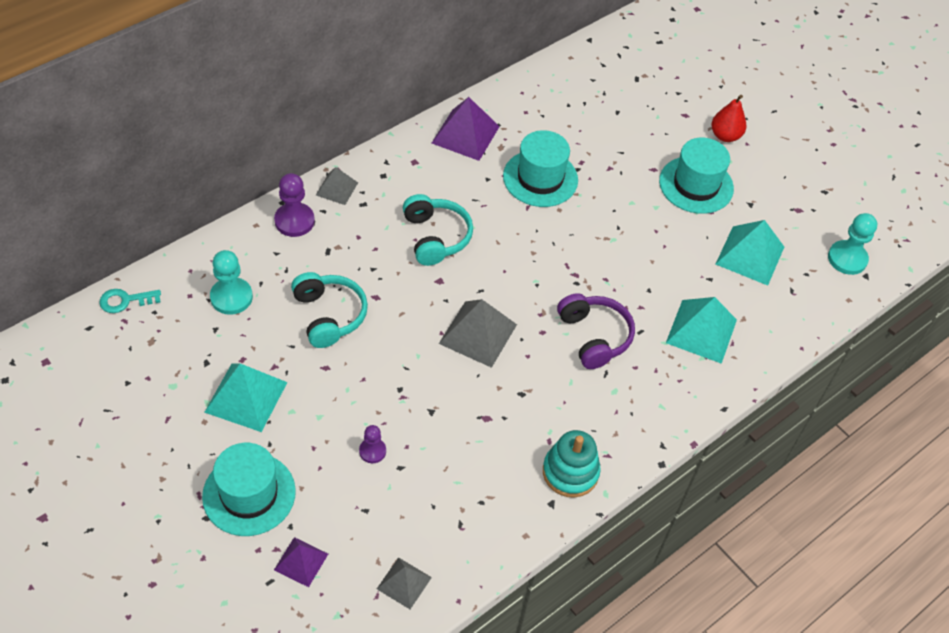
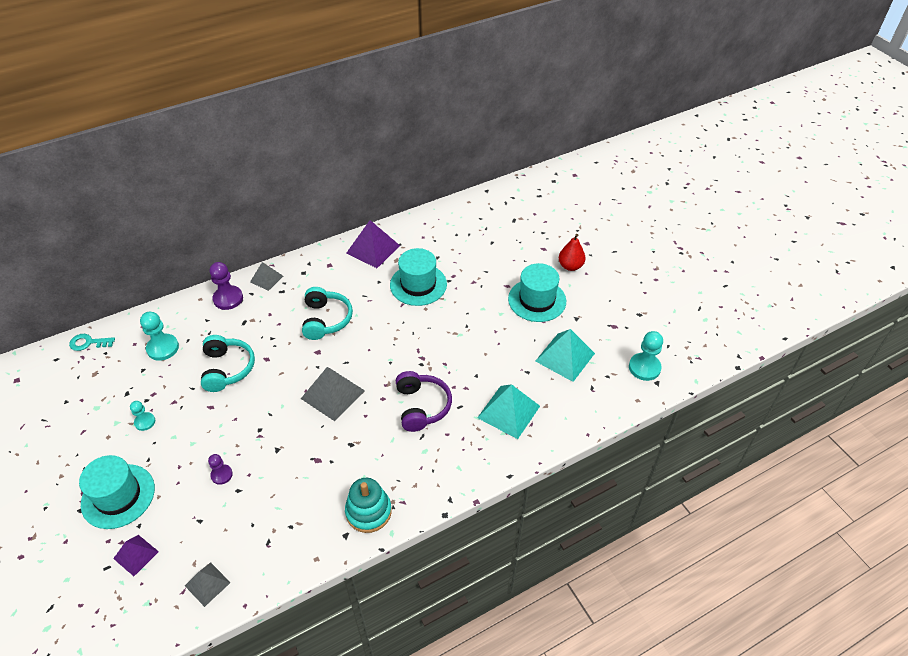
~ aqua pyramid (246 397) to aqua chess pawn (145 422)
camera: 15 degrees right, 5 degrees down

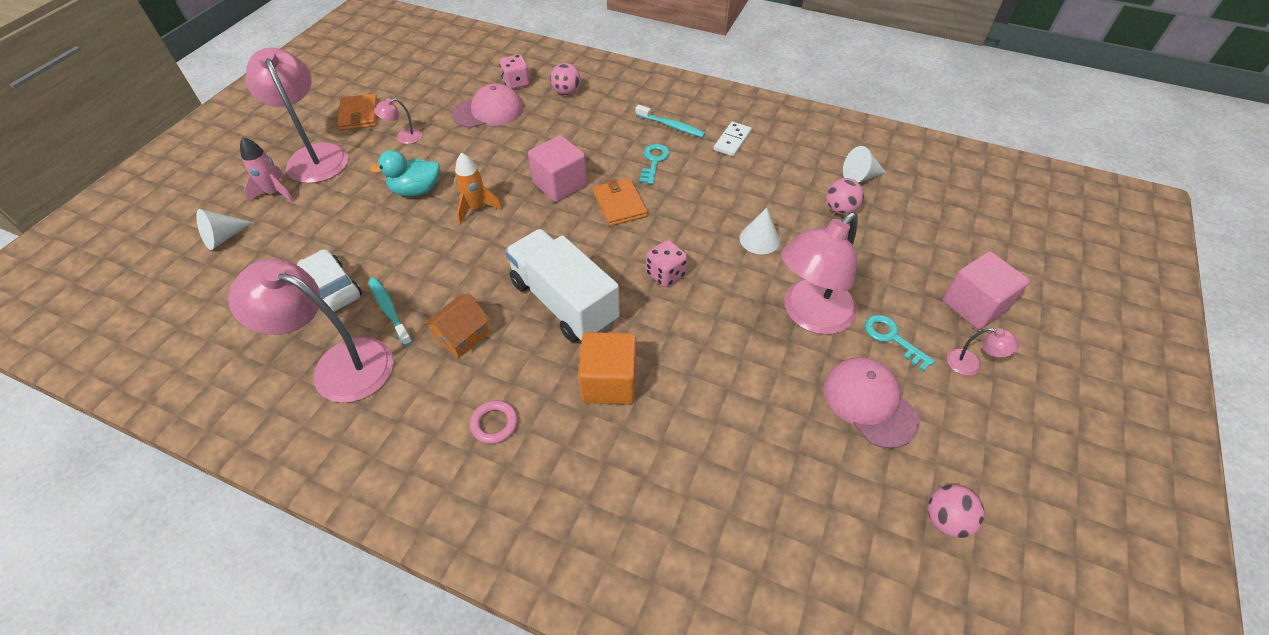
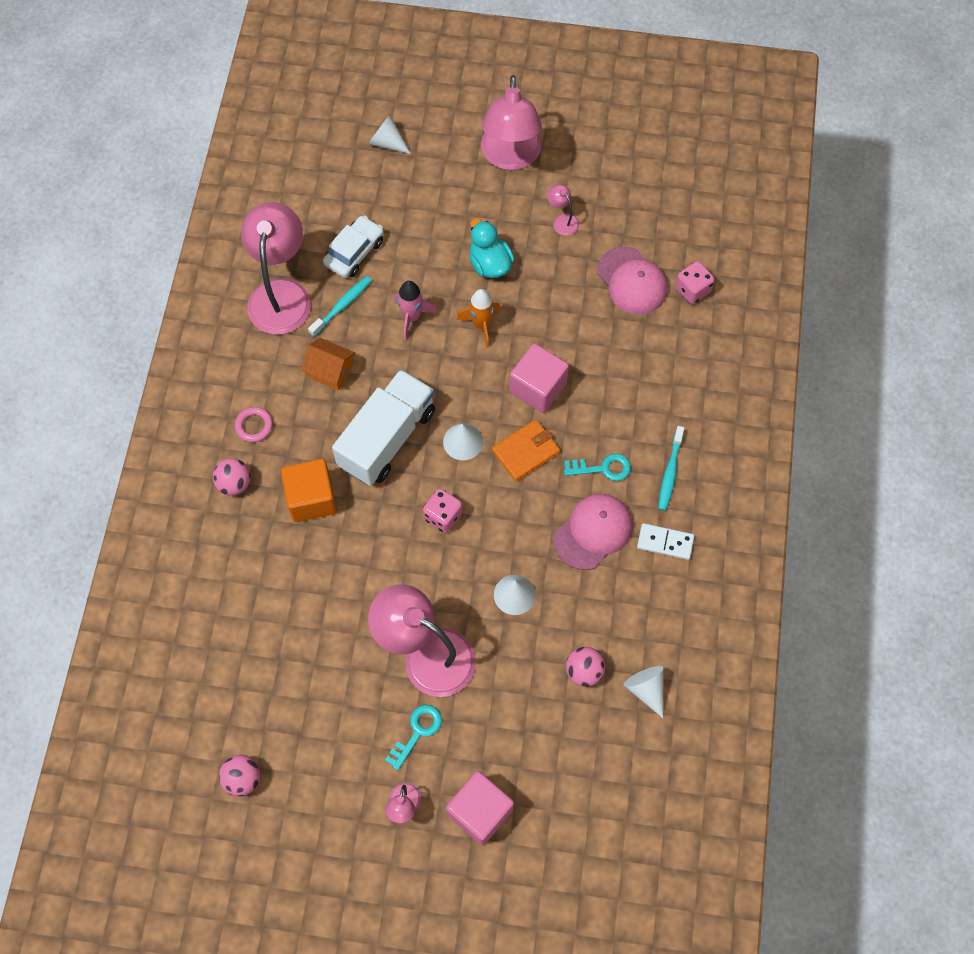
~ rose-pink sphere (566 92) to (234 483)
~ rose-pink rocket (275 193) to (412 317)
+ white cone (463 441)
~ rose-pink lamp (315 156) = (510 157) 135 degrees clockwise
~ rose-pink cap (869 403) to (593 532)
- orange billfold (359 115)
camera: 75 degrees right, 15 degrees up

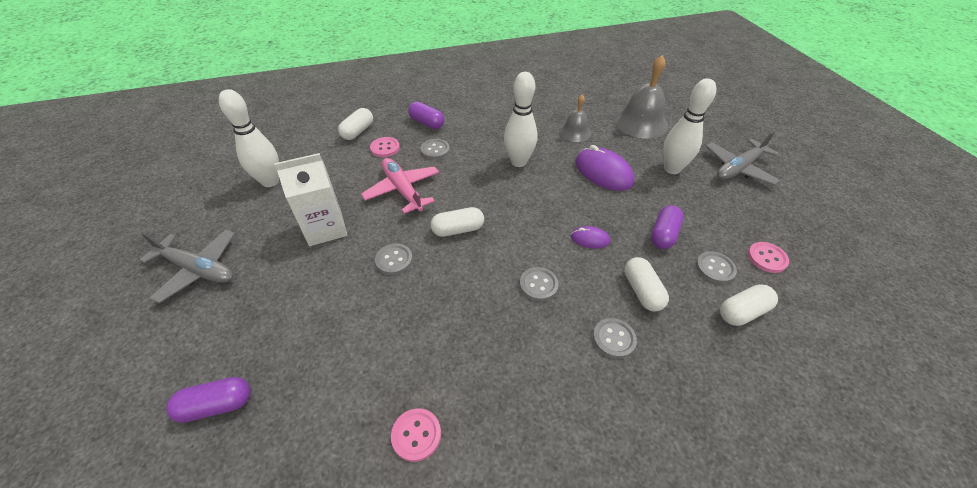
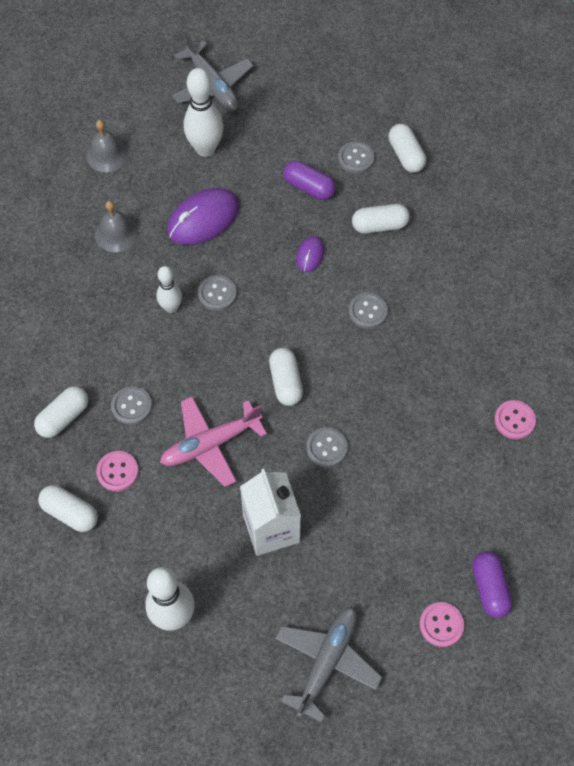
~ violet pill shape (427 123) to white pill shape (63 417)
~ gray hand bell (640 122) = (107 155) x0.59
~ white tenpin (518 162) = (171 307) x0.60
~ gray button (614 339) to (217 294)
~ rose-pink button (767 258) to (441 625)
camera: 85 degrees left, 15 degrees up

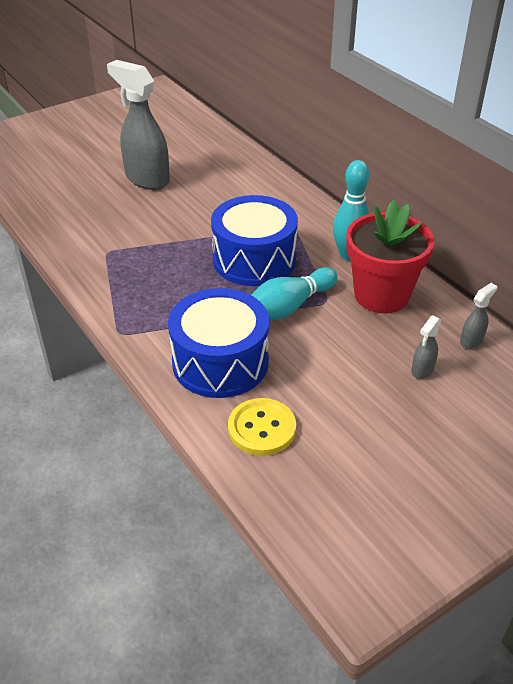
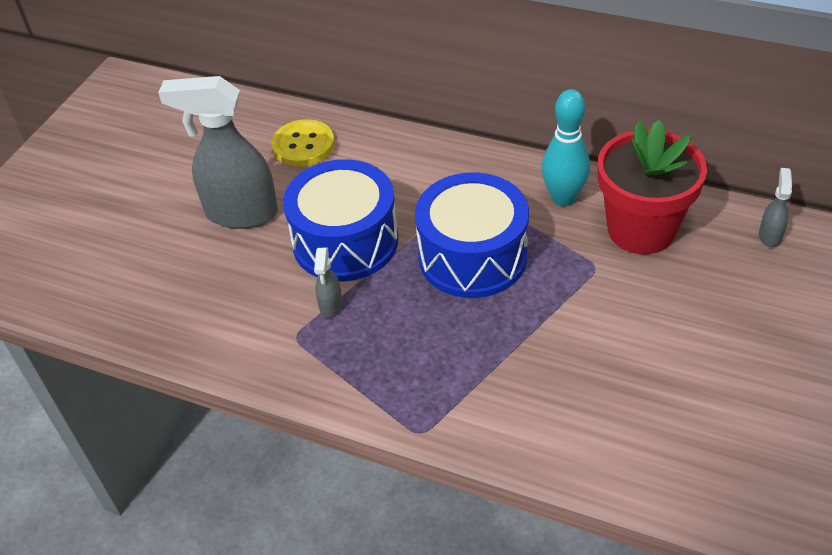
~ bright yellow button (262 428) to (303 145)
~ cobalt toy drum (220 362) to (345 241)
~ gray sprayer (422 370) to (330 306)
- aqua tenpin (288 307)
camera: 30 degrees left, 5 degrees up

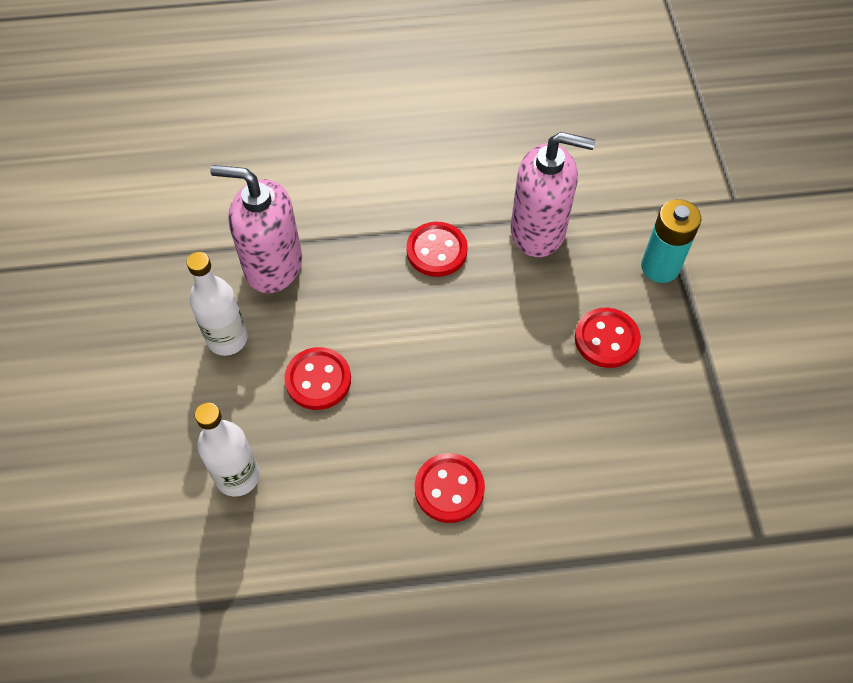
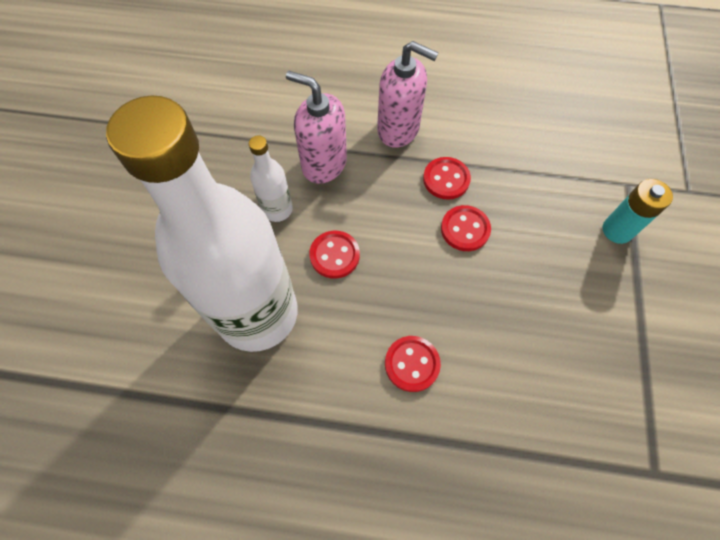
~ white bottle (237 476) = (257 313) x2.41
~ rose-pink soap pump (538 231) to (398 129)
~ crimson button (606 339) to (465 229)
camera: 15 degrees right, 5 degrees up

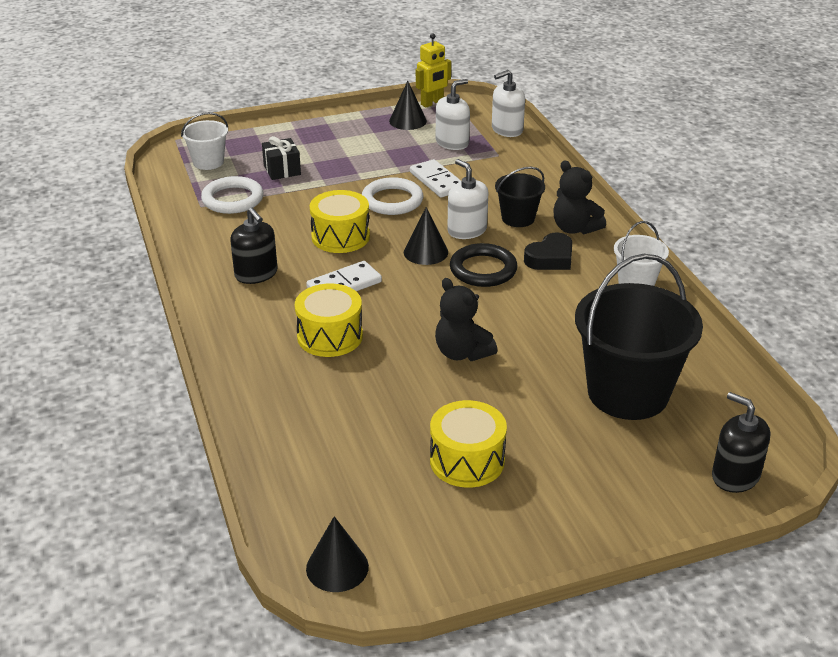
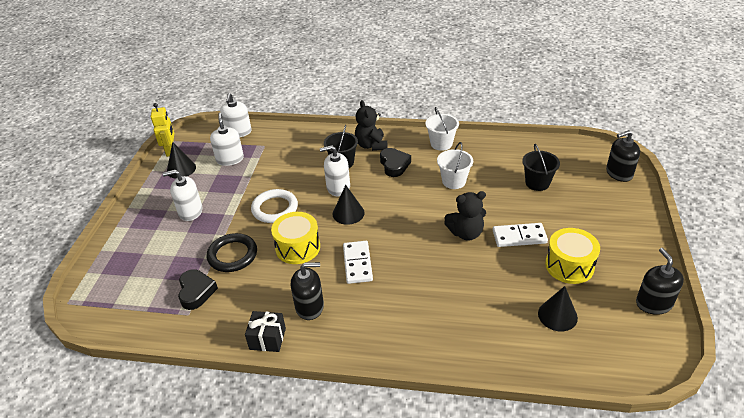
+ white soap pump (190 211)
~ white torus (232 199) to ebony heart shape (196 292)
~ ebony torus (483 269) to (232 255)
~ ebony present (282 170) to (267 339)
~ ebony teddy bear (575 228) = (371 145) 90 degrees clockwise
~ white pail (208 162) to (454 181)
~ white domino (437 181) to (519 237)
~ ebony pail (628 393) = (537 183) x0.50
~ ebony cone (337 567) to (557 315)
+ ebony soap pump (653 303)
- bright yellow toy drum (330 336)
camera: 60 degrees left, 5 degrees up

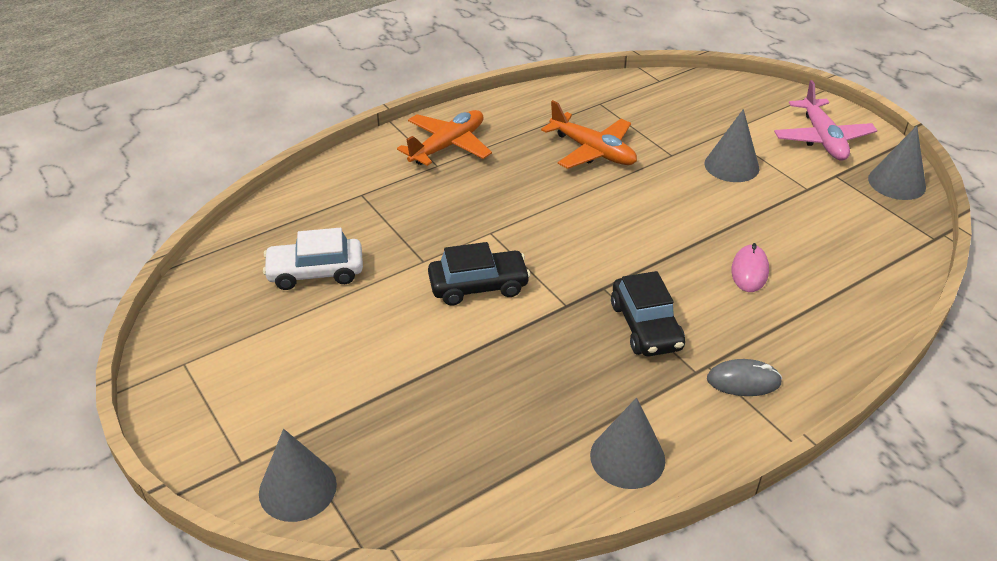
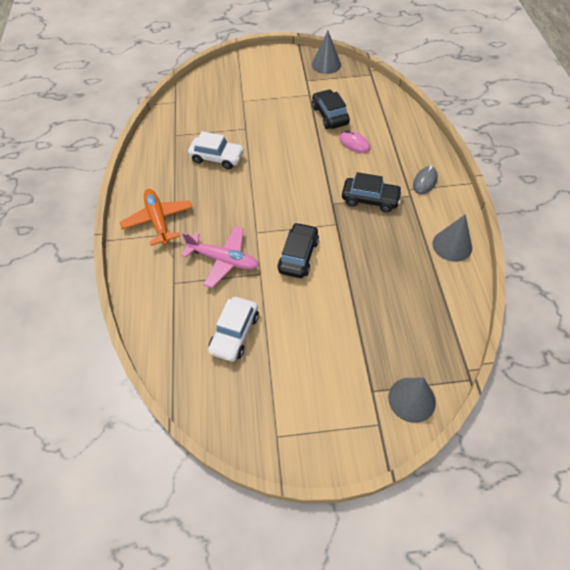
~ rose-pink aeroplane (822 139) to (223 260)
~ orange aeroplane (592 151) to white toy car (217 158)
+ ebony toy car (330 115)
- gray cone (731 166)
camera: 60 degrees left, 15 degrees up

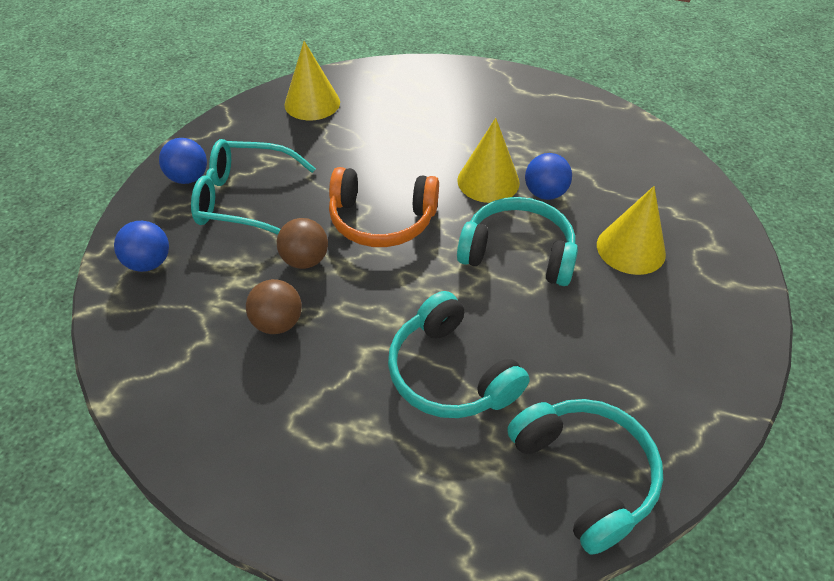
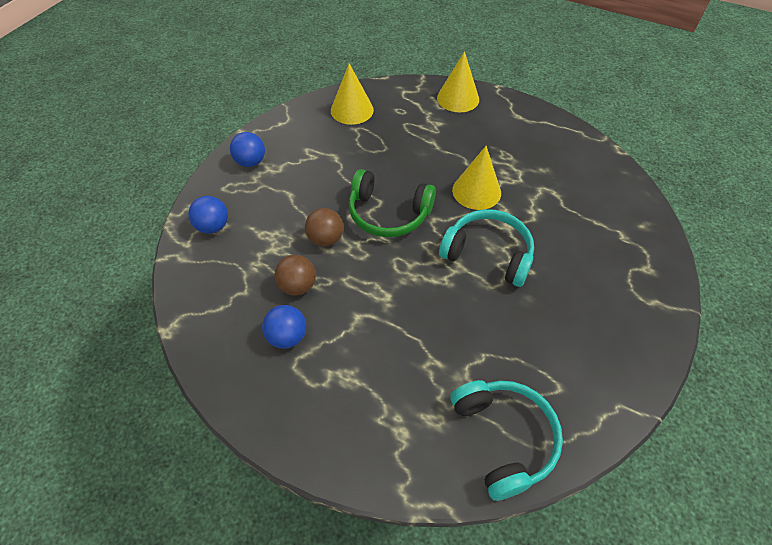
~ cobalt sphere (545 193) to (287 336)
~ orange headset (382 220) to emerald headset (388 213)
~ bright yellow cone (631 249) to (458 98)
- aqua spectacles (244 200)
- aqua headset (450 373)
camera: 10 degrees right, 5 degrees up

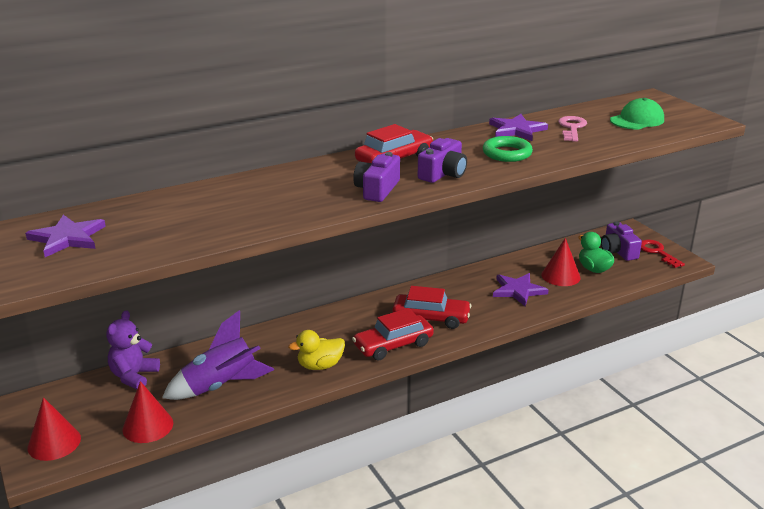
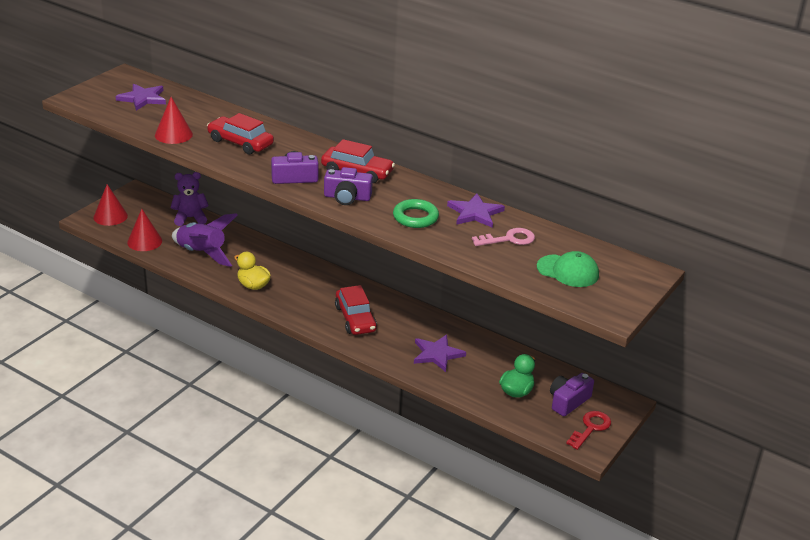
~ crimson cone (560 276) to (173 134)
~ crimson toy car (393 345) to (240 142)
camera: 60 degrees right, 5 degrees up

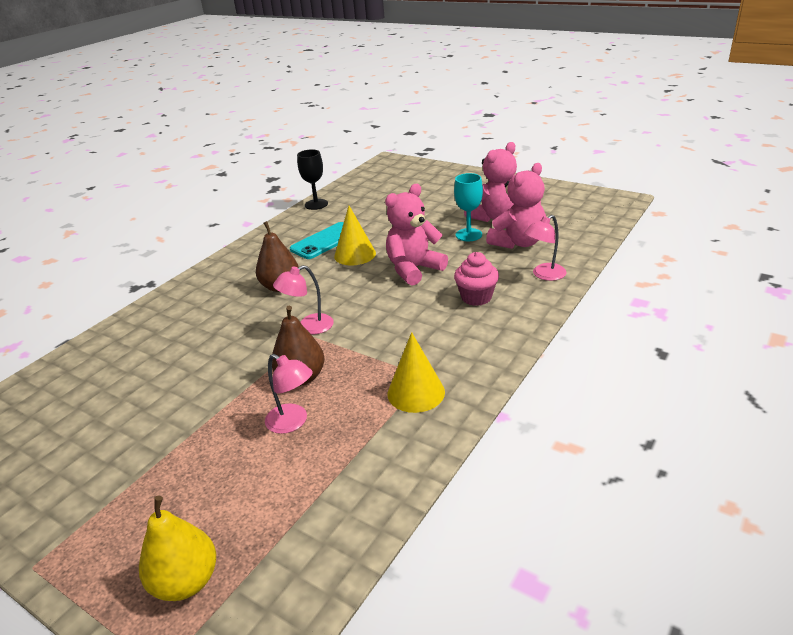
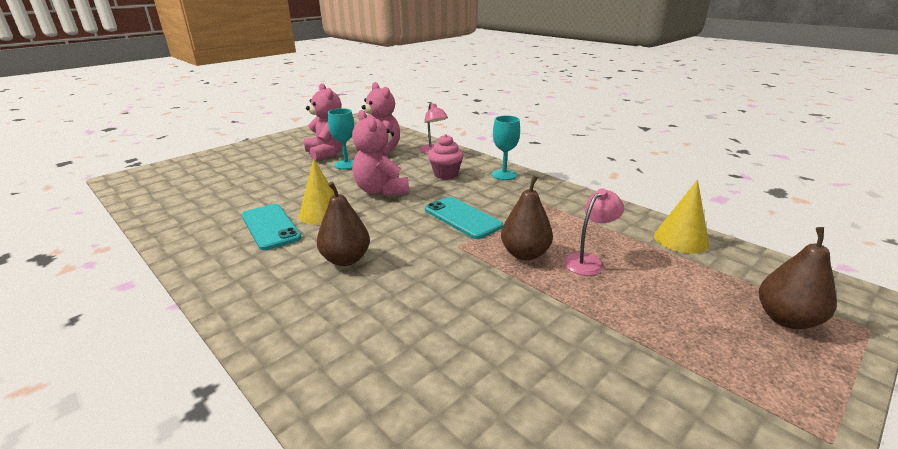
+ aqua smartphone (462 218)
+ aqua wine glass (504 175)
~ bright yellow cone (416 392) to (681 239)
~ bright yellow toy pear (186 581) to brown toy pear (786 319)
- rose-pink lamp (308 327)
- ebony wine glass (316 204)
camera: 80 degrees left, 5 degrees down

